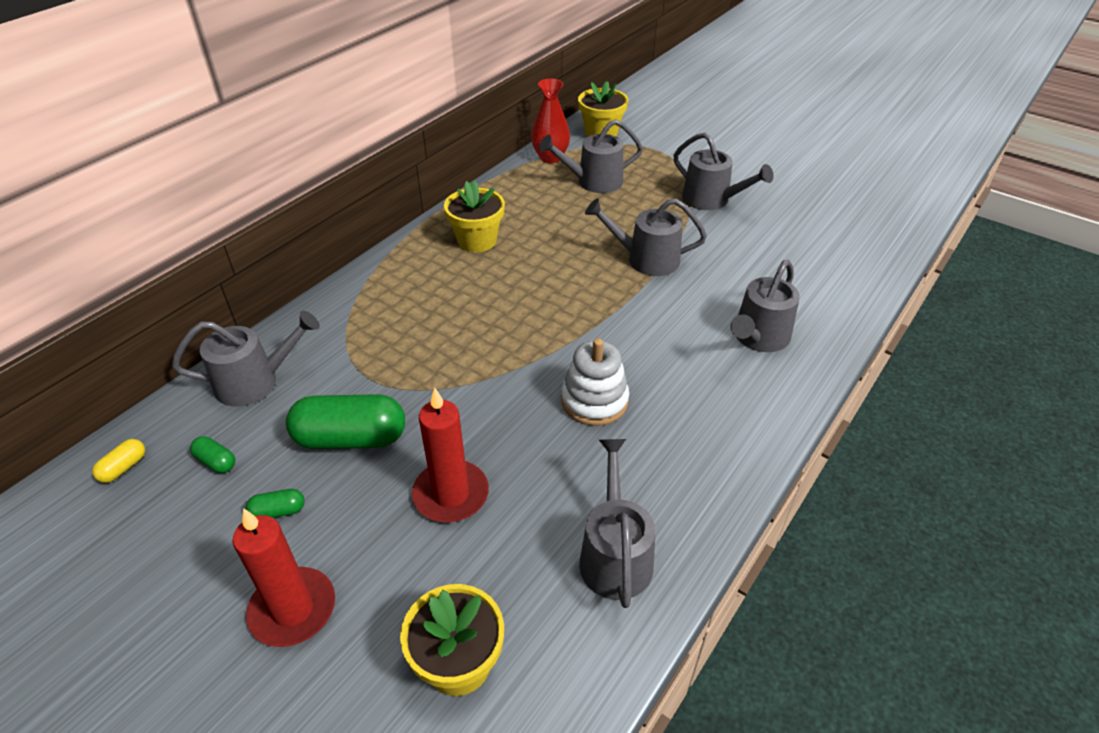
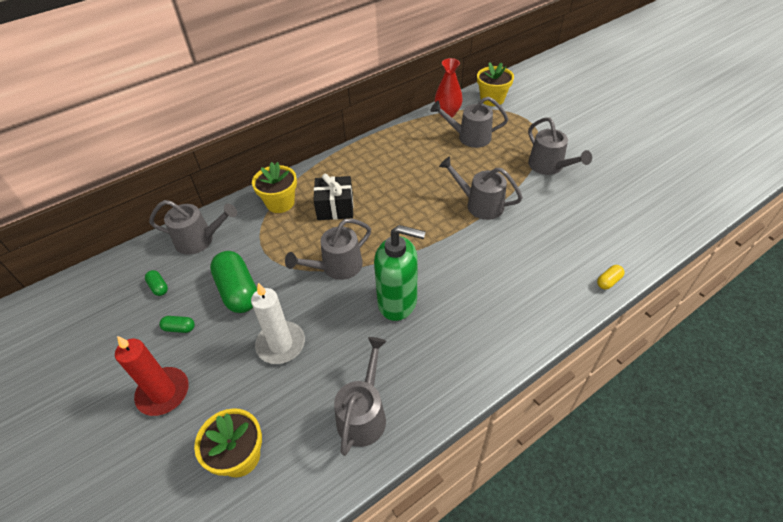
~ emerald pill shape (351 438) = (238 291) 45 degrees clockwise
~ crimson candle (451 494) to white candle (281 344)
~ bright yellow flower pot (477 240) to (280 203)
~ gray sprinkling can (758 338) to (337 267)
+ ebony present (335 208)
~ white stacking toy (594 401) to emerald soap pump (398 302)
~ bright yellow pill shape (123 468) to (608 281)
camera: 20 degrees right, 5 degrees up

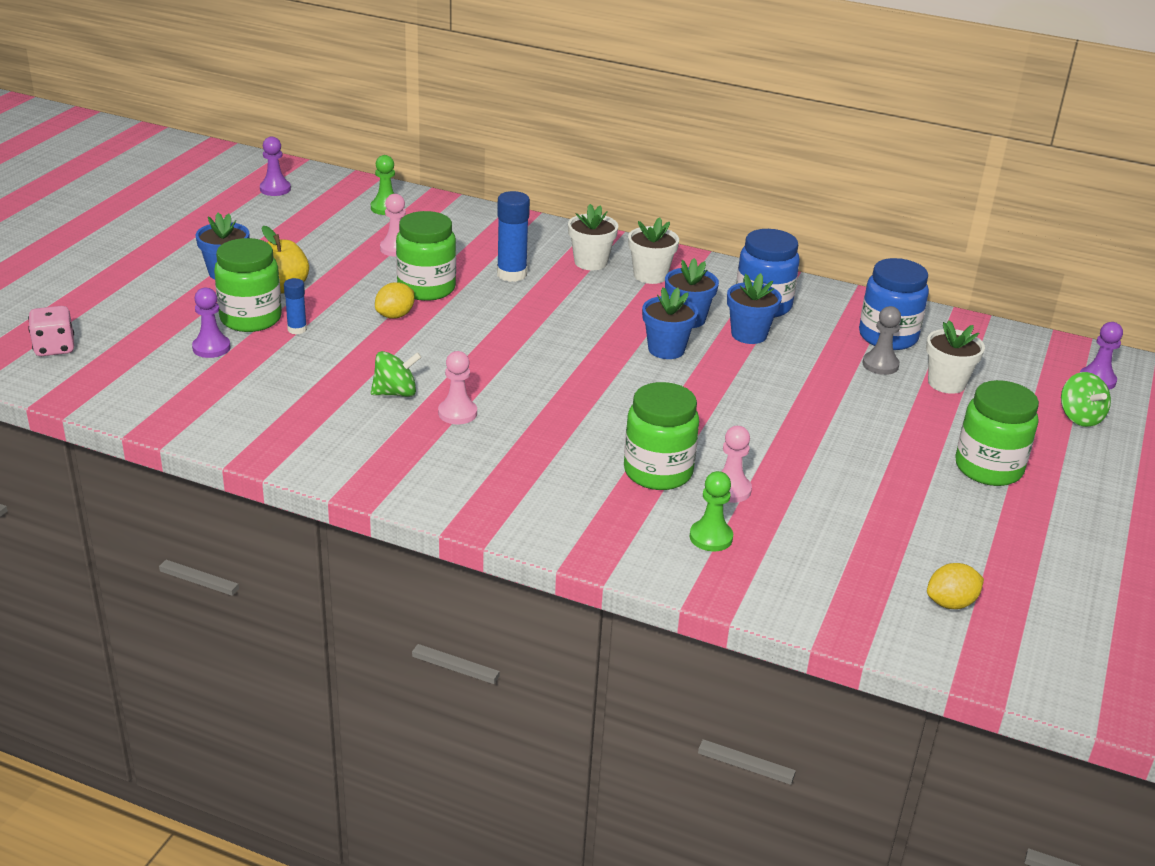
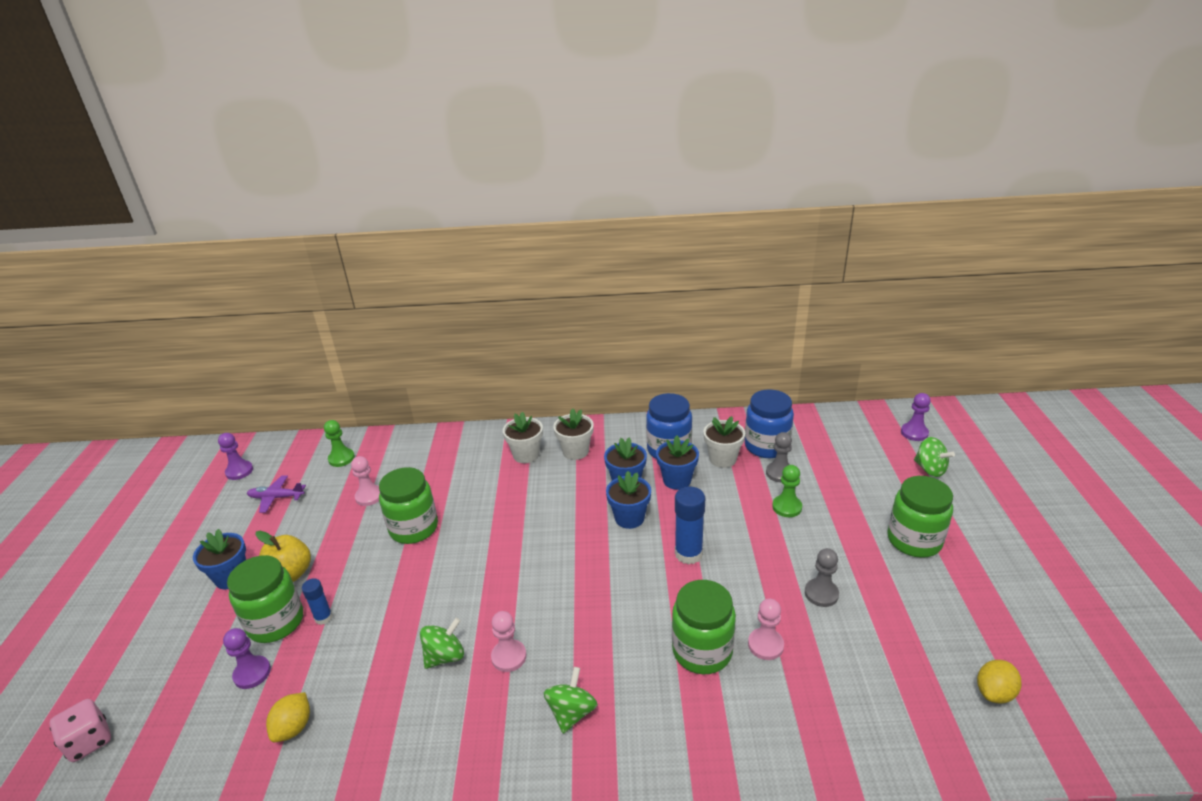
+ violet aeroplane (276 497)
~ bright yellow lemon (395 315) to (293 727)
+ emerald whirligig (571 712)
~ cobalt stick of glue (511 274) to (688 554)
~ white flower pot (946 383) to (722 459)
~ emerald chess pawn (711 537) to (787 507)
+ gray chess pawn (821 594)
camera: 20 degrees left, 0 degrees up

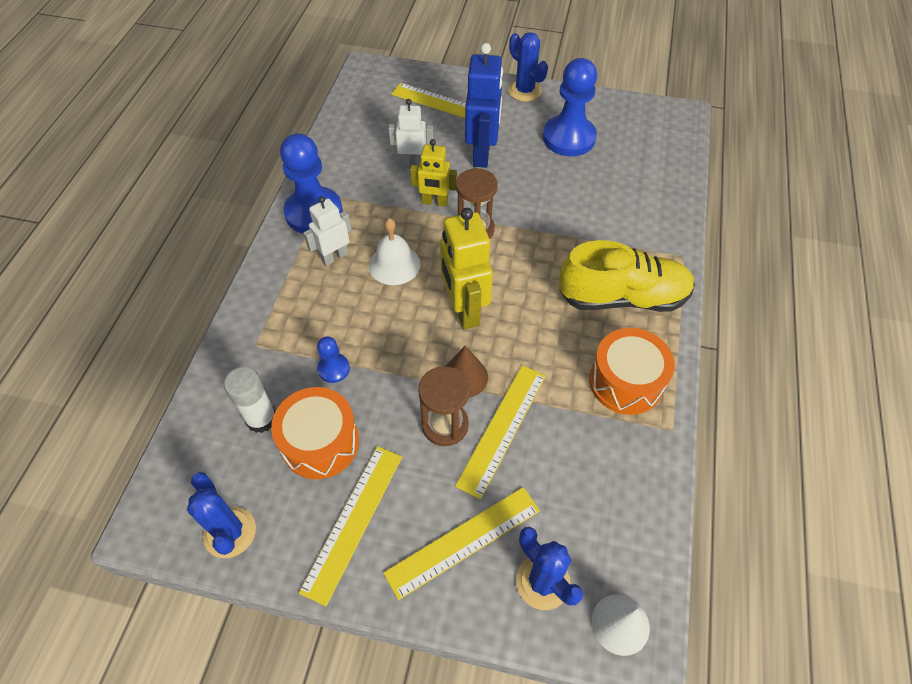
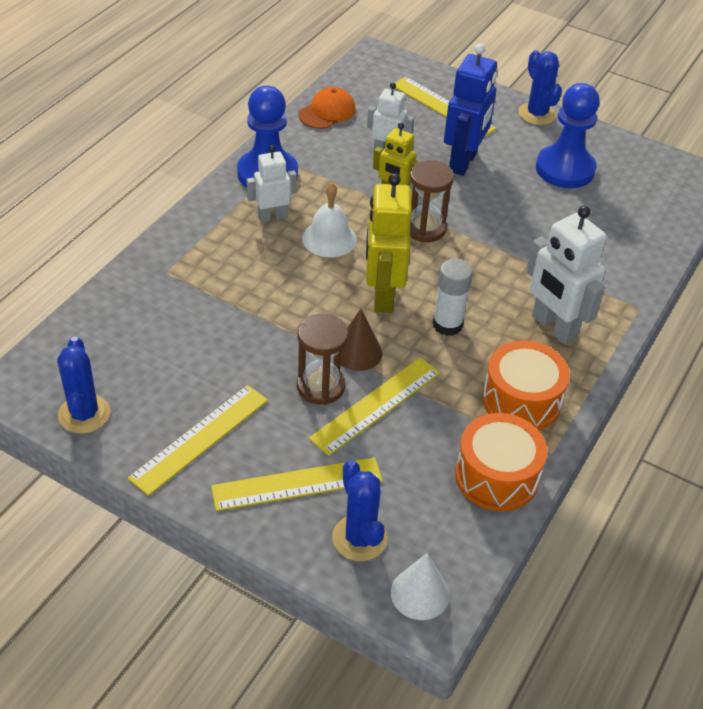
+ orange cap (327 112)
~ white stick of glue (261 419) to (447 324)
~ orange toy drum (320 442) to (496 476)
~ bright yellow lace-up shoe (622 297) to white robot figure (553 327)
- cobalt chess pawn (334 369)
camera: 15 degrees right, 10 degrees down

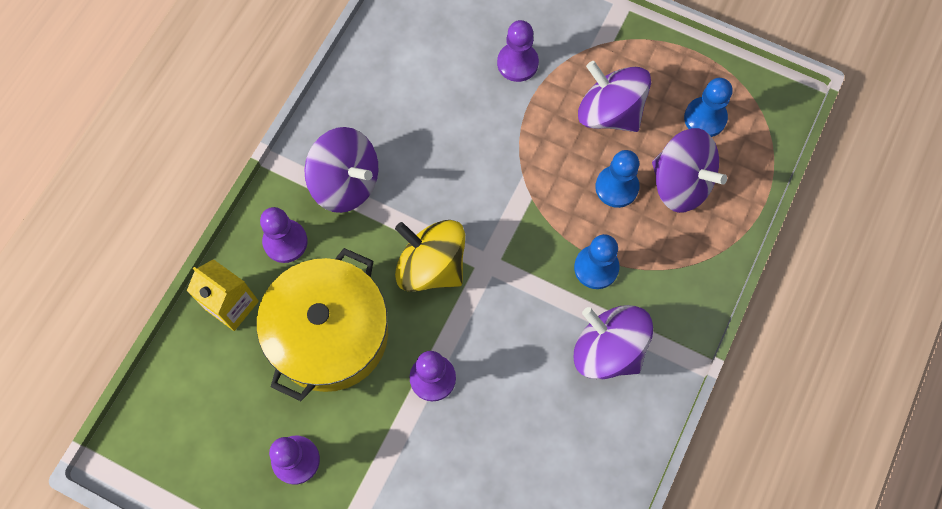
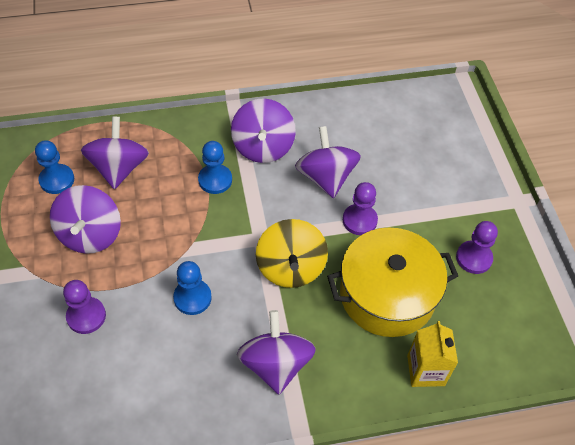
~ cobalt chess pawn (616 187) to (192 298)
+ violet whirligig (325 177)
- violet chess pawn (285 242)
camera: 130 degrees left, 15 degrees down

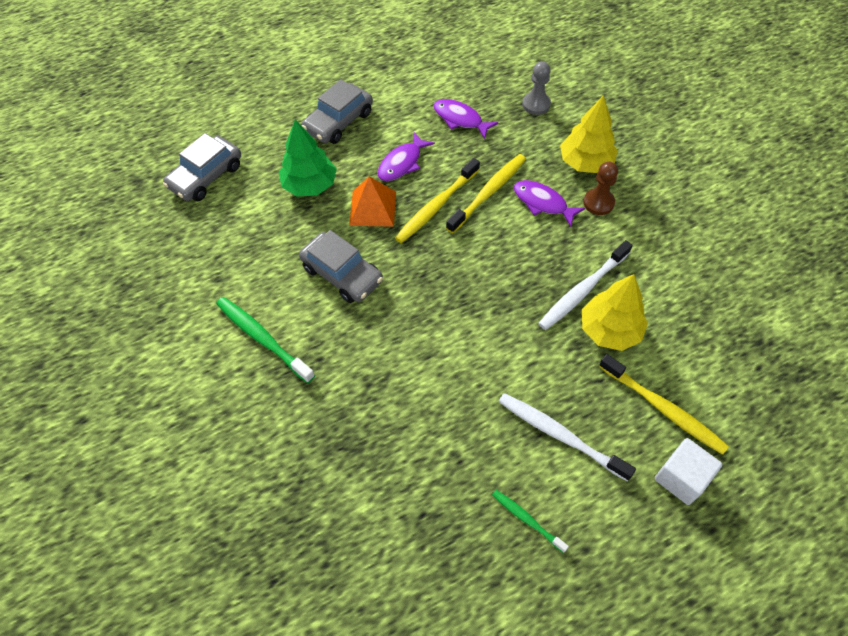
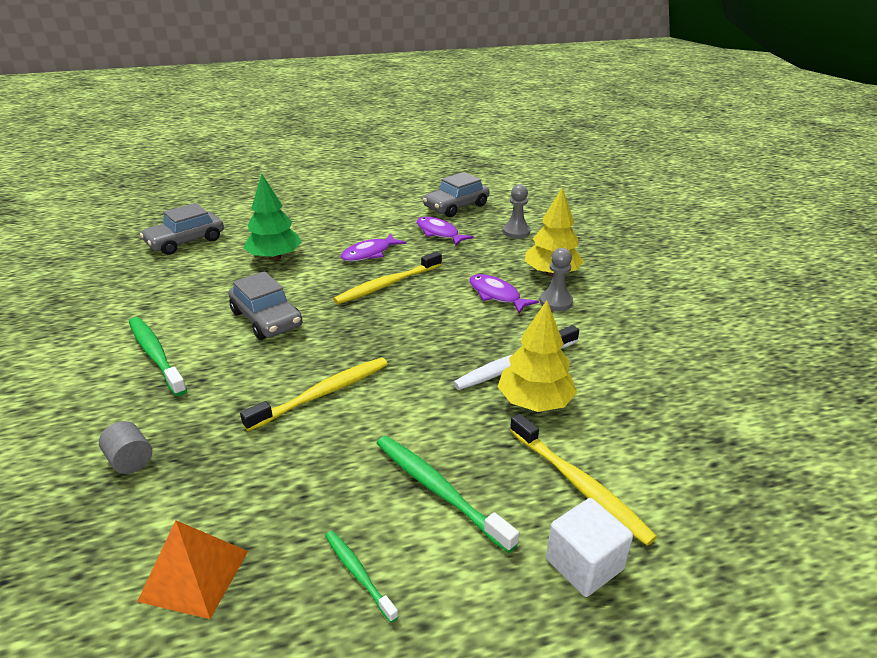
+ gray cylinder shape (130 460)
~ orange pyramid (373 208) to (194 575)
~ bright yellow dental brush (488 193) to (323 394)
~ white dental brush (560 435) to emerald dental brush (438 490)
~ gray toy car (339 121) to (456 206)
~ brown chess pawn (598 203) to gray chess pawn (555 302)
camera: 10 degrees right, 25 degrees down

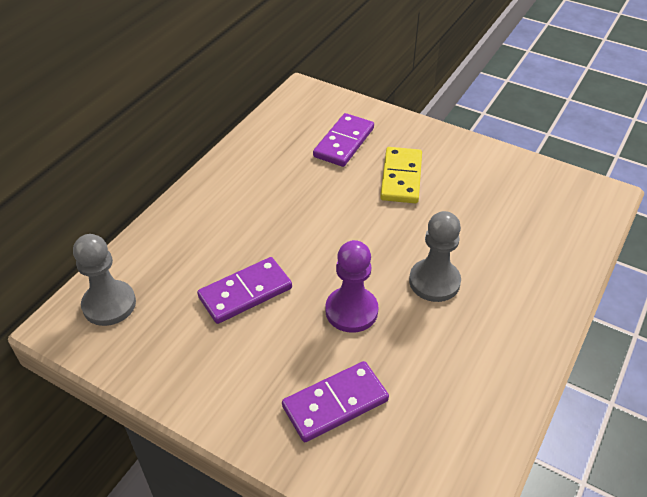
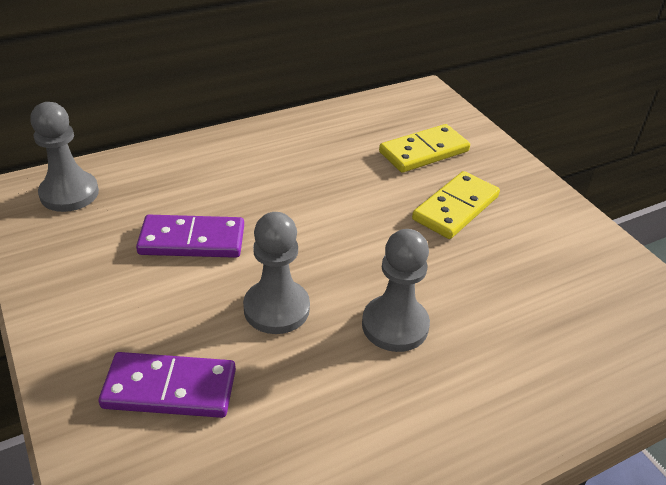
~ violet chess pawn (351 311) to gray chess pawn (276 308)
~ violet domino (343 142) to bright yellow domino (424 152)
camera: 30 degrees right, 5 degrees down

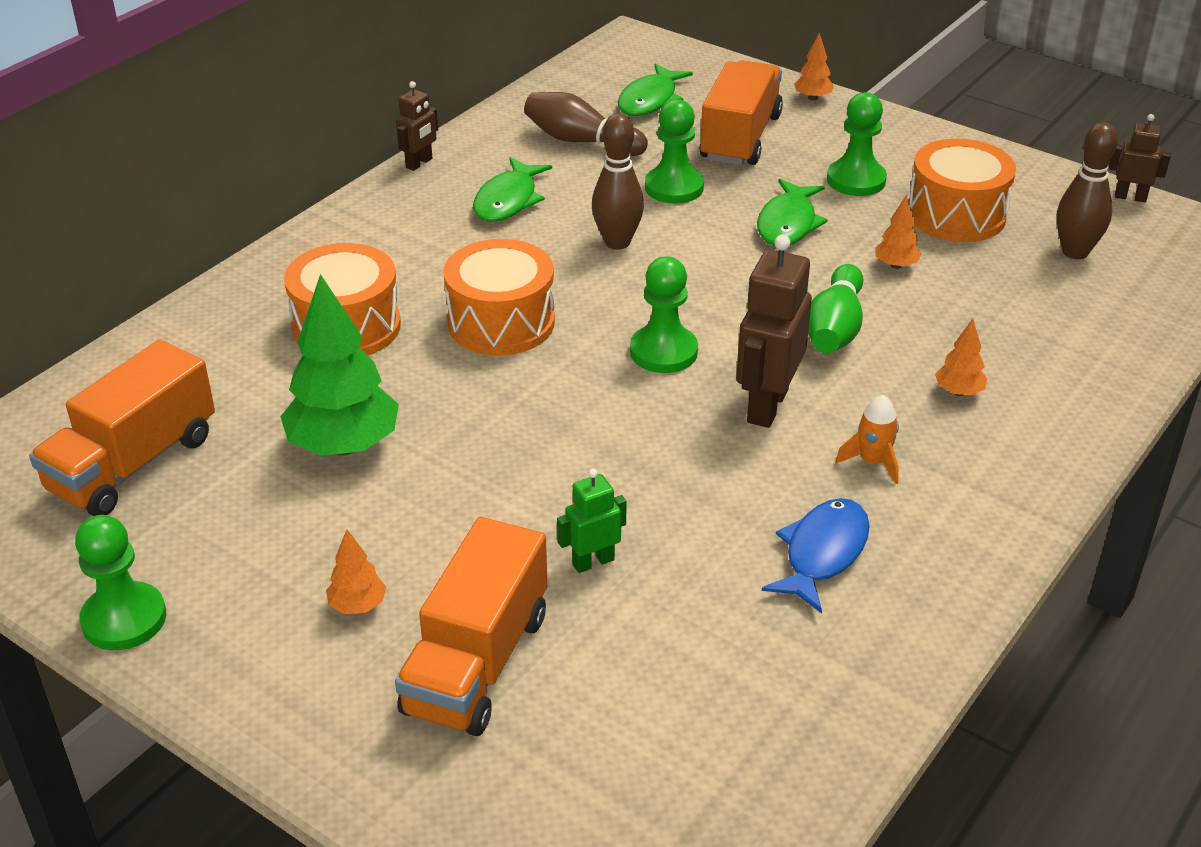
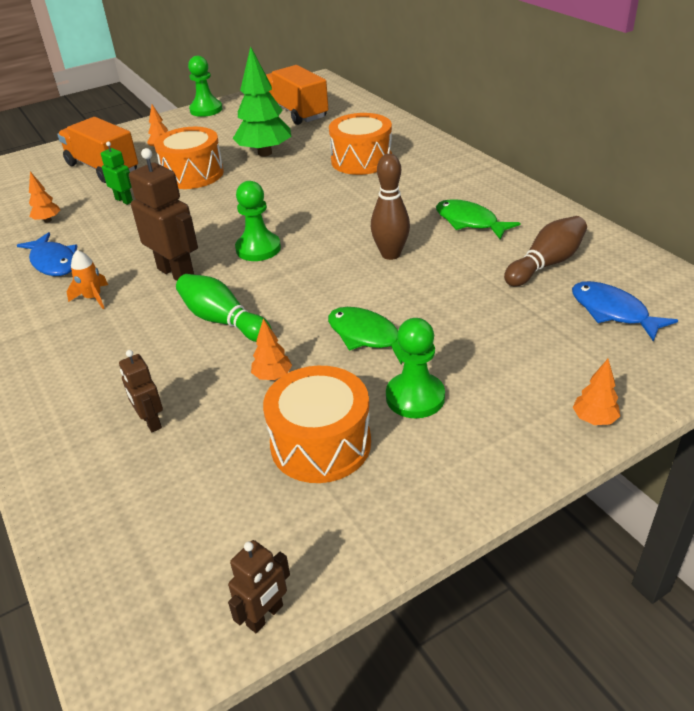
~ orange fir tree (958 392) to (47 220)
~ emerald robot figure (593 562) = (124 200) 45 degrees counterclockwise
~ brown robot figure (419 163) to (150 422)
~ orange toy drum (501 322) to (193 174)
~ emerald toy fish (650 100) to cobalt toy fish (613 312)
- emerald chess pawn (674 187)
- orange toy truck (740 138)
- brown tenpin (1075 252)
camera: 115 degrees right, 0 degrees up

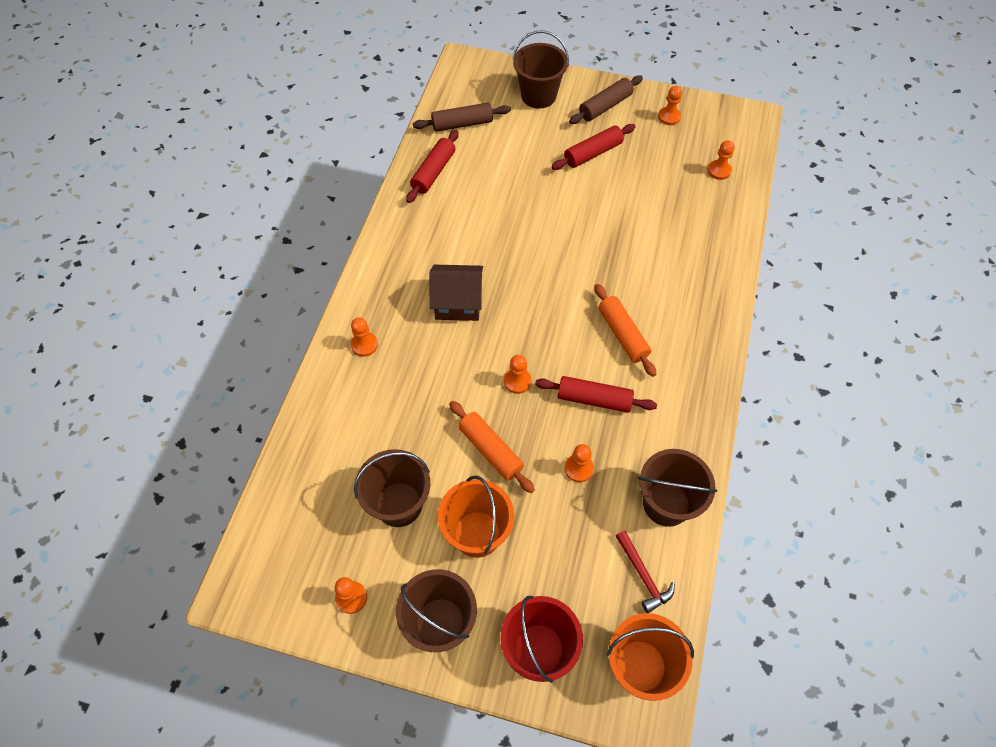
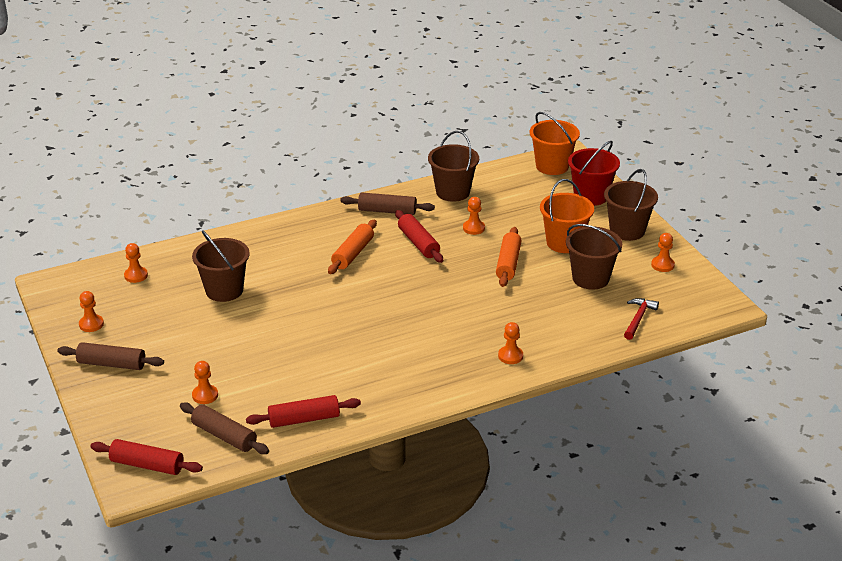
~ crimson pastry roller (593 153) to (147 465)
~ brown pail (538 96) to (224 290)
~ orange chess pawn (517 381) to (205 395)
+ brown pastry roller (387 211)
~ crimson carpenter's hammer (643 575) to (638 318)
- brown house (458 303)
camera: 130 degrees left, 25 degrees down

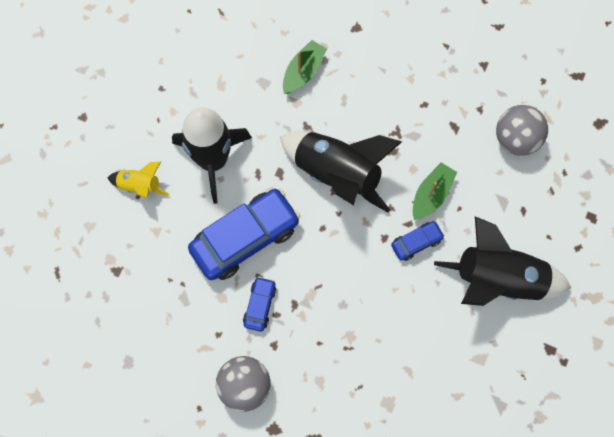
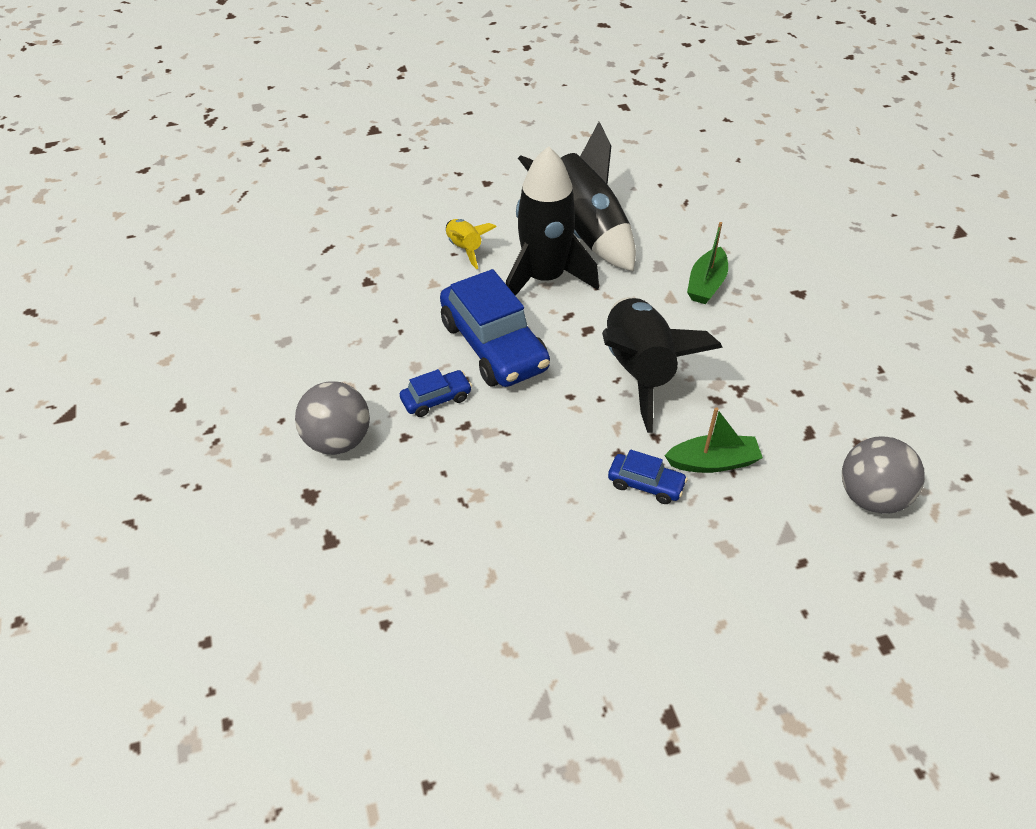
~ cobalt toy car (245 238) = (494 346) 45 degrees clockwise
~ ebony rocket (498 279) to (584 232)
~ emerald sailboat (303 71) = (706 284) 120 degrees clockwise
camera: 50 degrees right, 25 degrees down

